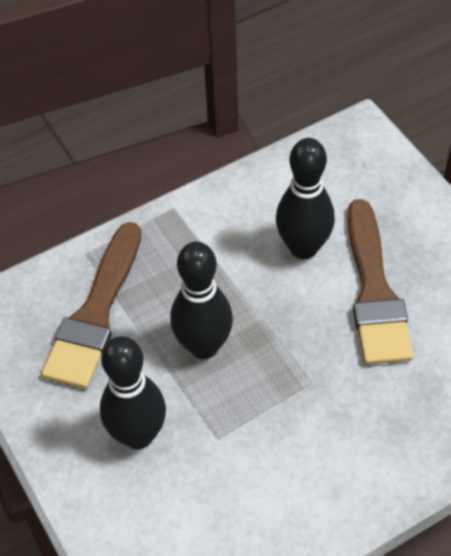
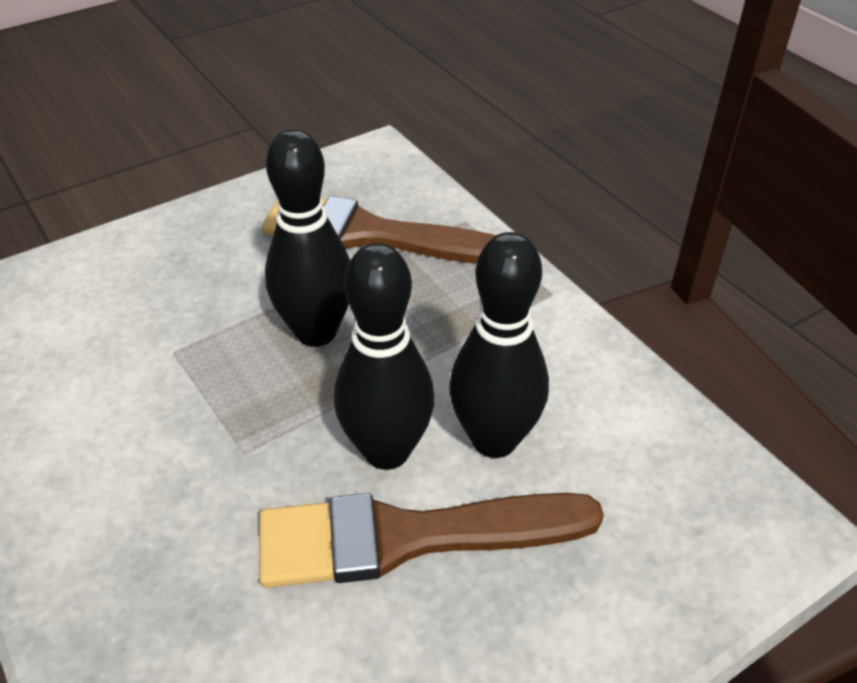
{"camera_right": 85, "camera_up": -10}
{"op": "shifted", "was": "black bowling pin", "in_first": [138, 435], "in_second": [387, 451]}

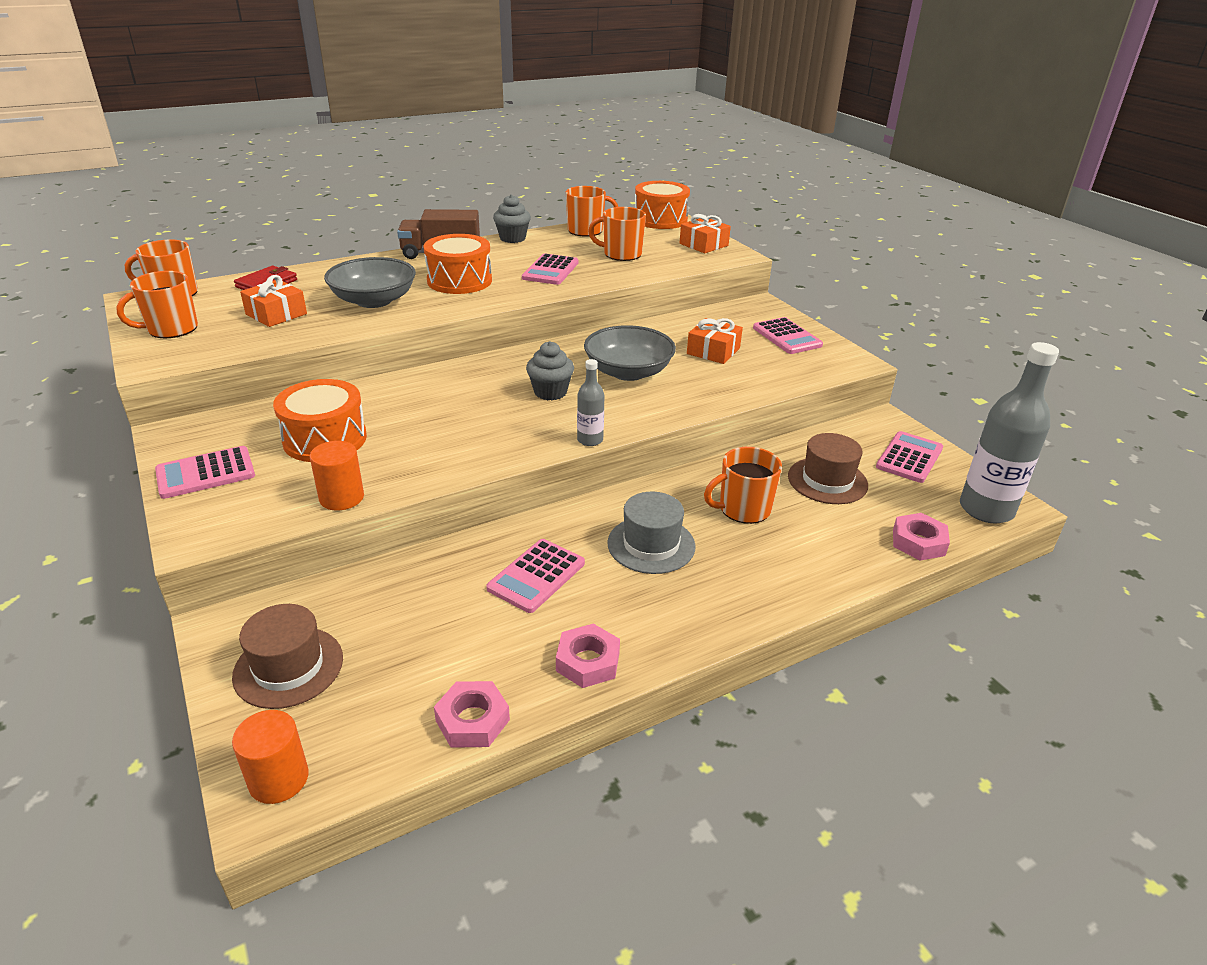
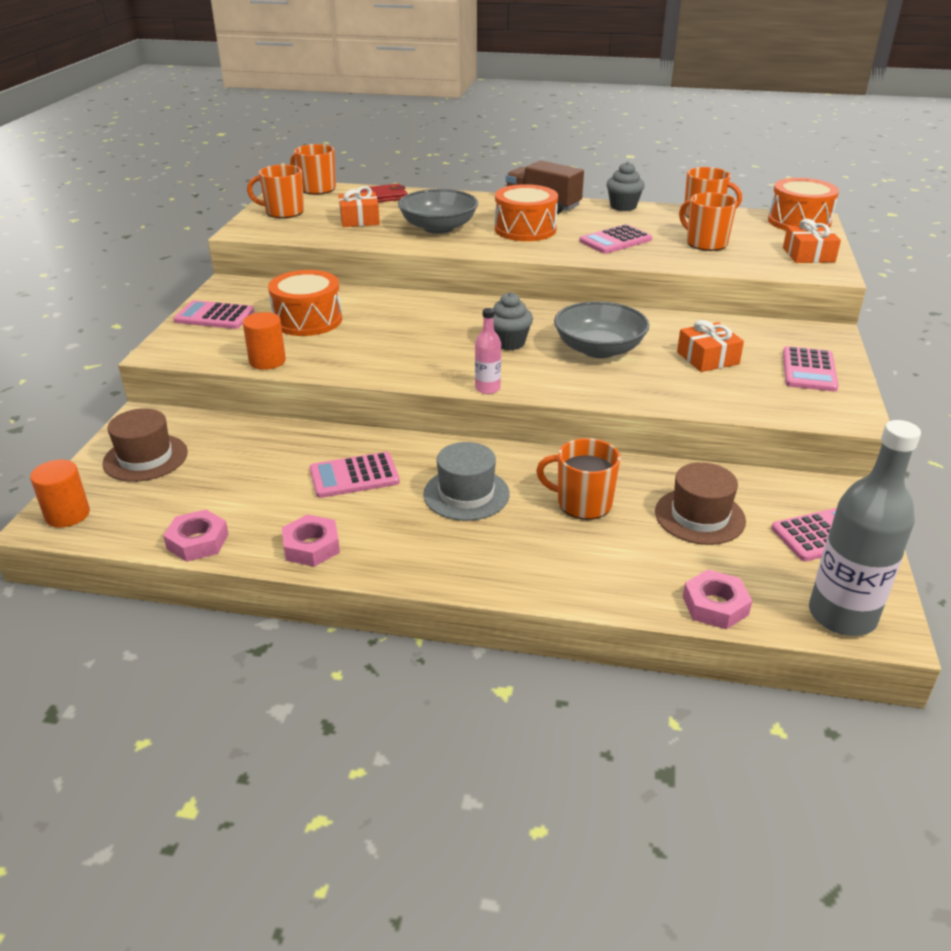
{"camera_right": 40, "camera_up": 0}
{"op": "repainted", "was": "grey bottle", "now": "pink bottle", "in_first": [590, 440], "in_second": [487, 388]}

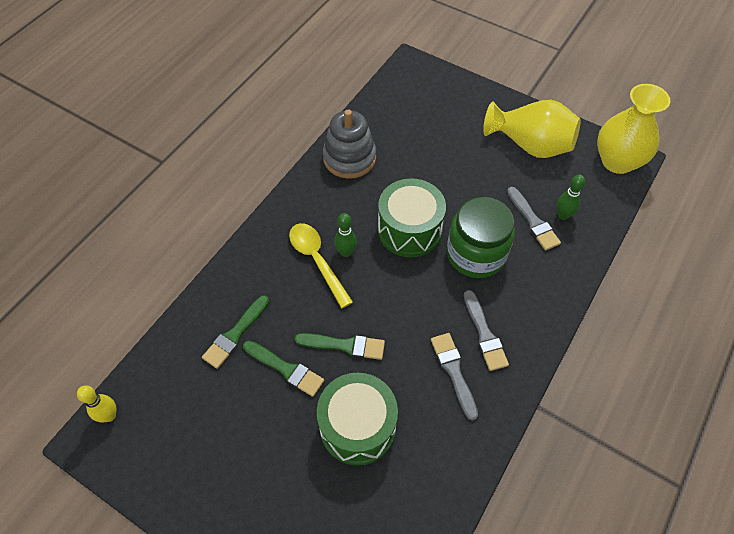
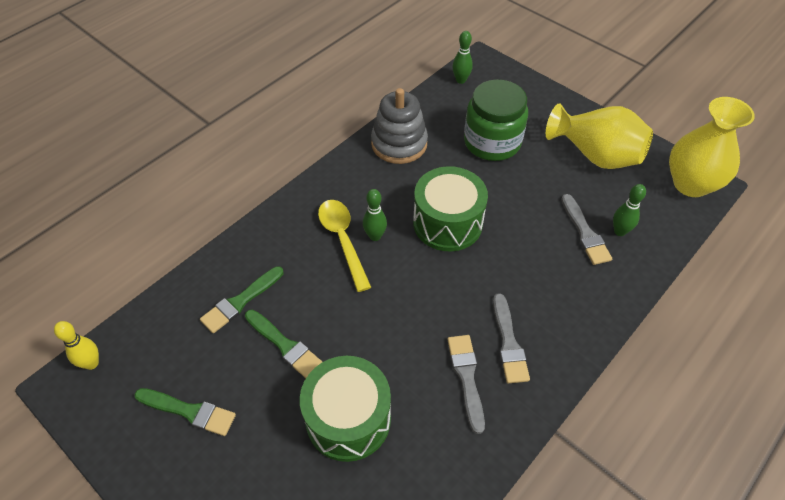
{"camera_right": 10, "camera_up": -5}
{"op": "shifted", "was": "green jar", "in_first": [476, 254], "in_second": [492, 142]}
{"op": "shifted", "was": "green brush", "in_first": [344, 345], "in_second": [189, 411]}
{"op": "new", "now": "green bowling pin", "in_second": [461, 80]}

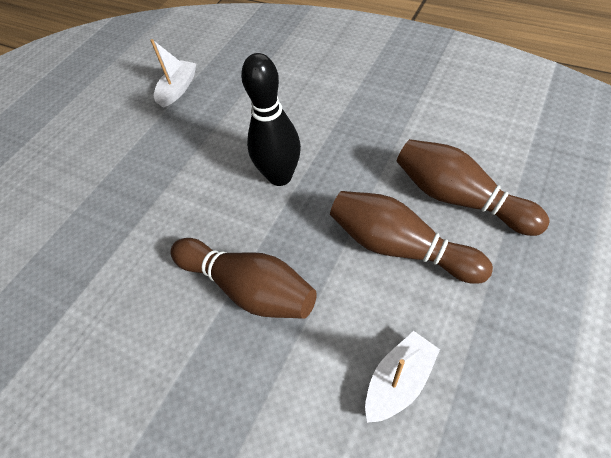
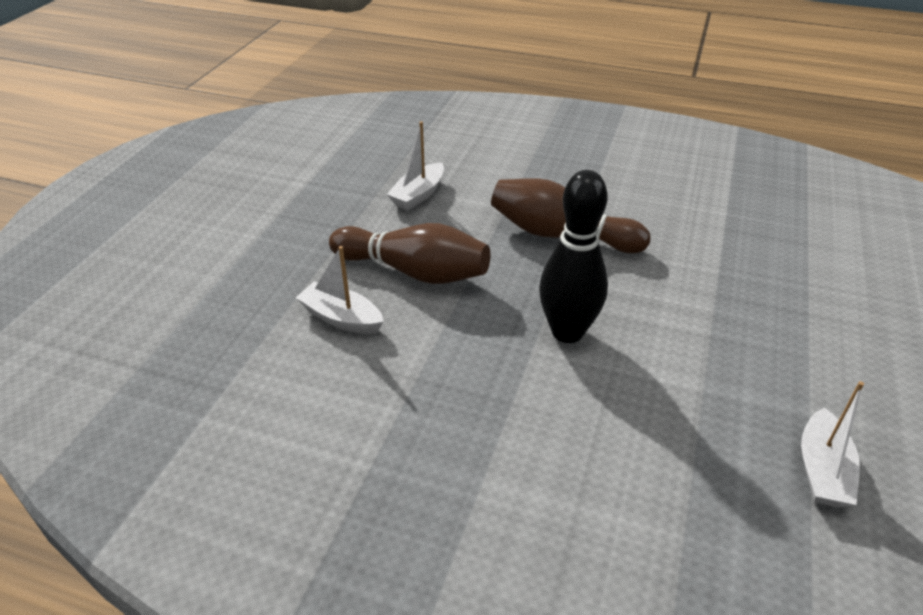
{"camera_right": 165, "camera_up": -15}
{"op": "swapped", "was": "brown bowling pin", "now": "white boat", "in_first": [459, 198], "in_second": [341, 318]}

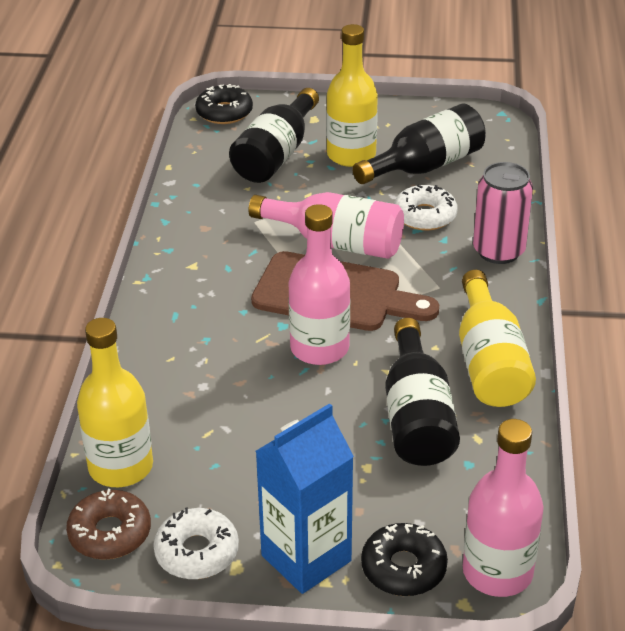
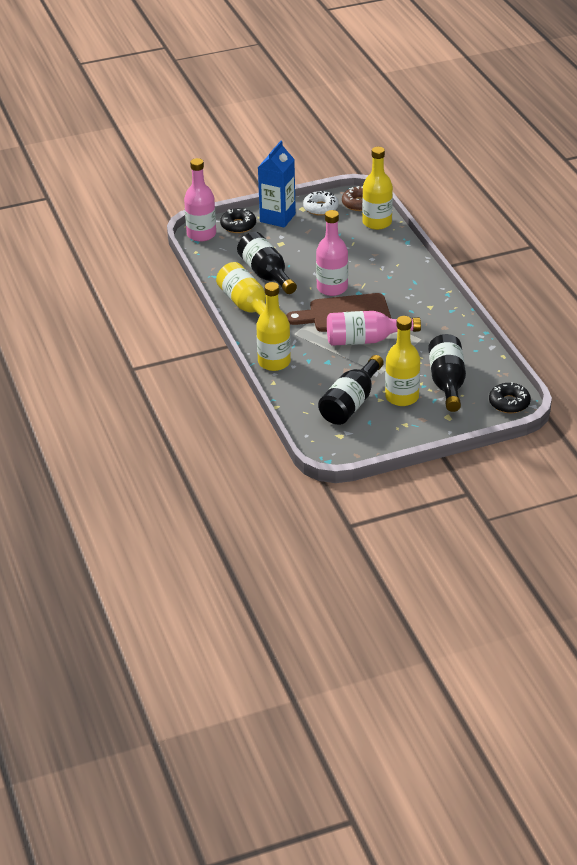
{"camera_right": 155, "camera_up": 0}
{"op": "swapped", "was": "pink can", "now": "yellow bottle", "in_first": [498, 251], "in_second": [274, 362]}
{"op": "gone", "was": "white donut", "in_first": [424, 216]}

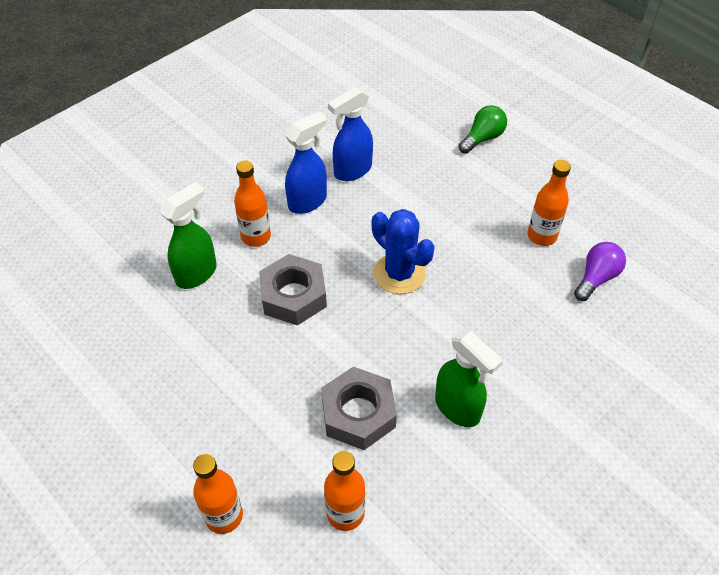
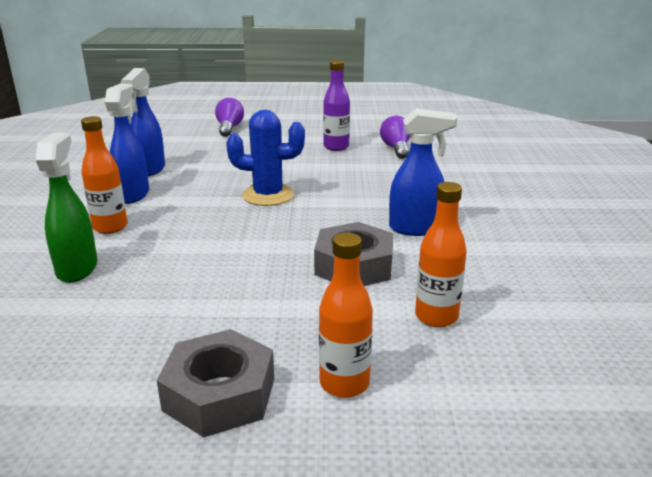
{"camera_right": -45, "camera_up": -25}
{"op": "repainted", "was": "green light bulb", "now": "purple light bulb", "in_first": [482, 138], "in_second": [229, 128]}
{"op": "repainted", "was": "orange bottle", "now": "purple bottle", "in_first": [542, 236], "in_second": [336, 147]}
{"op": "shifted", "was": "grey nut", "in_first": [293, 296], "in_second": [219, 394]}
{"op": "repainted", "was": "green spray bottle", "now": "blue spray bottle", "in_first": [458, 408], "in_second": [416, 229]}

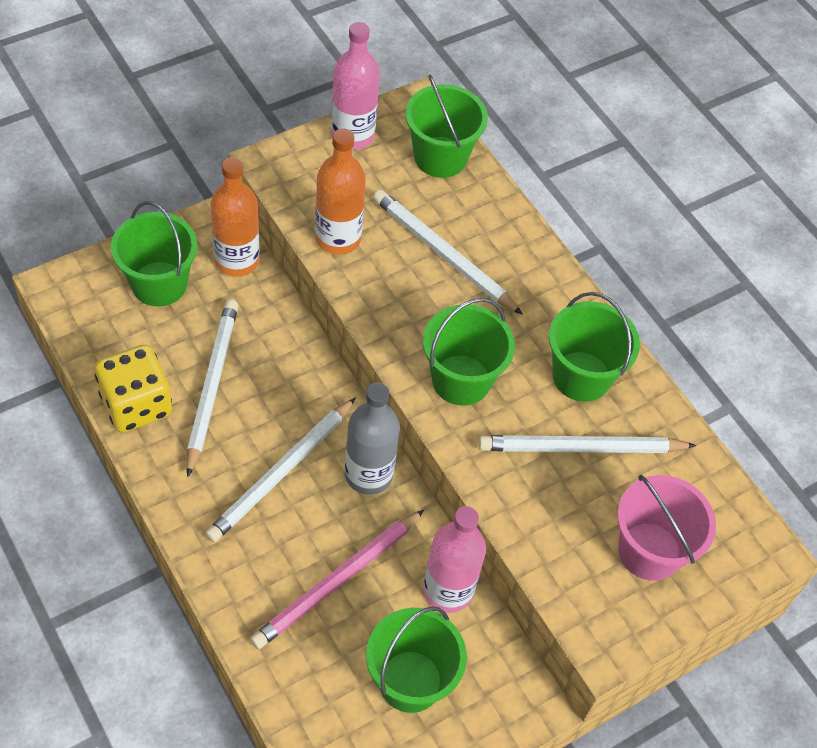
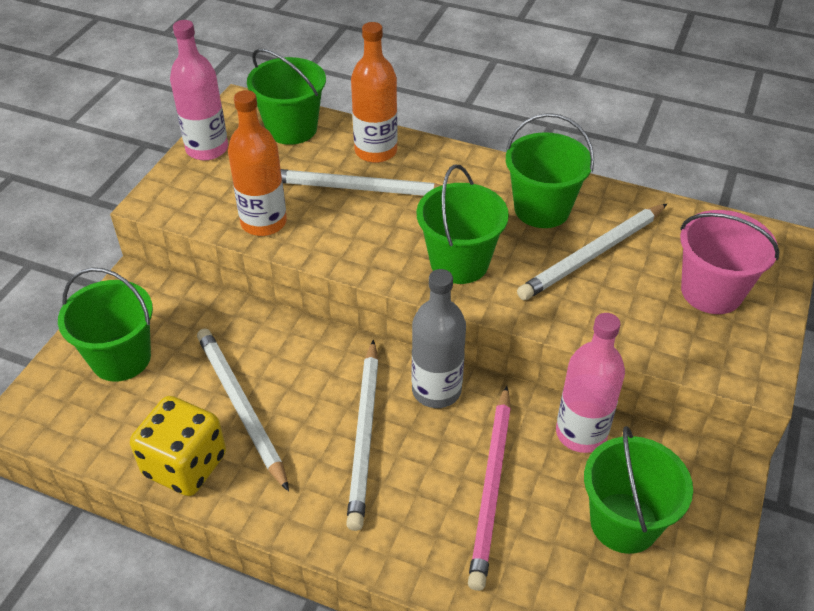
{"camera_right": -30, "camera_up": -10}
{"op": "shifted", "was": "orange bottle", "in_first": [237, 260], "in_second": [376, 151]}

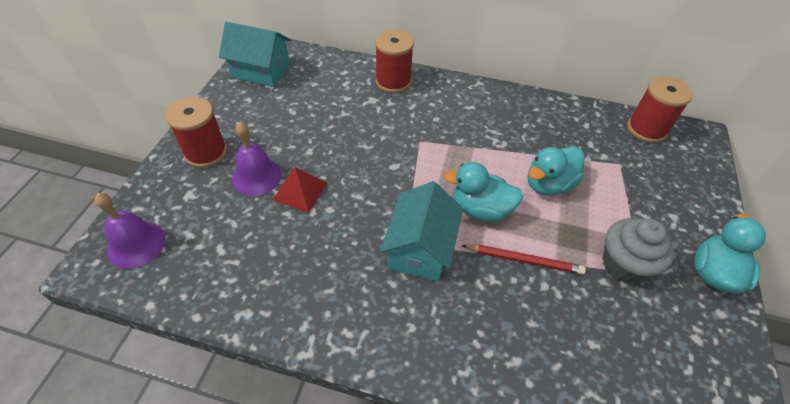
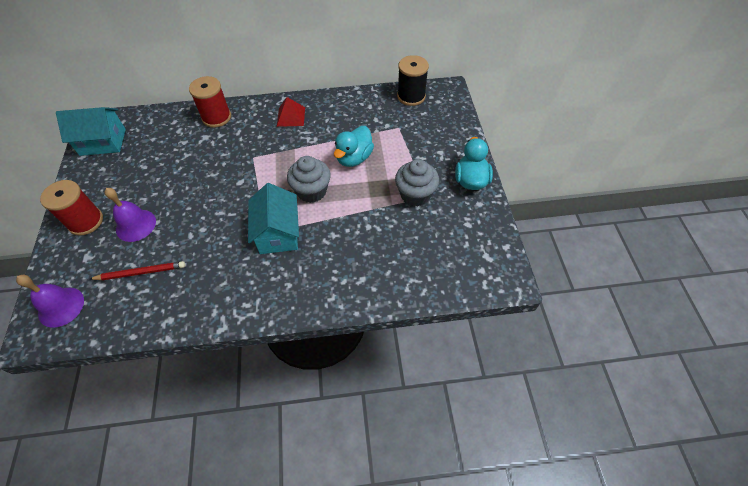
{"camera_right": -20, "camera_up": 5}
{"op": "repainted", "was": "red spool", "now": "black spool", "in_first": [646, 129], "in_second": [411, 96]}
{"op": "swapped", "was": "turquoise duck", "now": "grey cupcake", "in_first": [480, 209], "in_second": [311, 191]}
{"op": "shifted", "was": "red pyramid", "in_first": [300, 191], "in_second": [291, 116]}
{"op": "shifted", "was": "red pencil", "in_first": [523, 260], "in_second": [140, 272]}

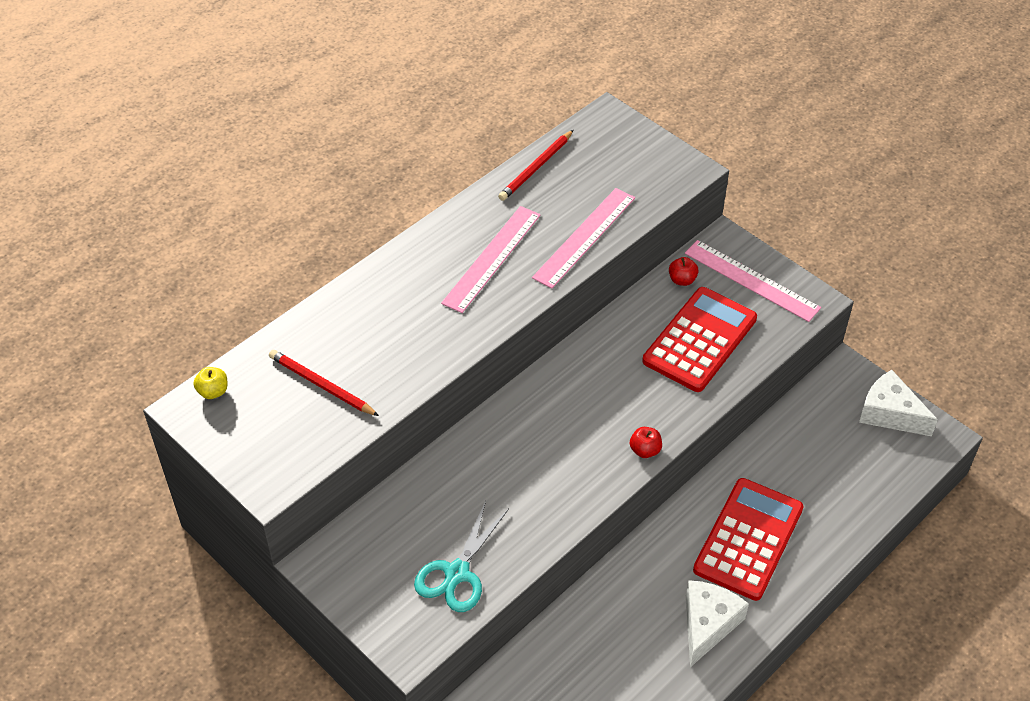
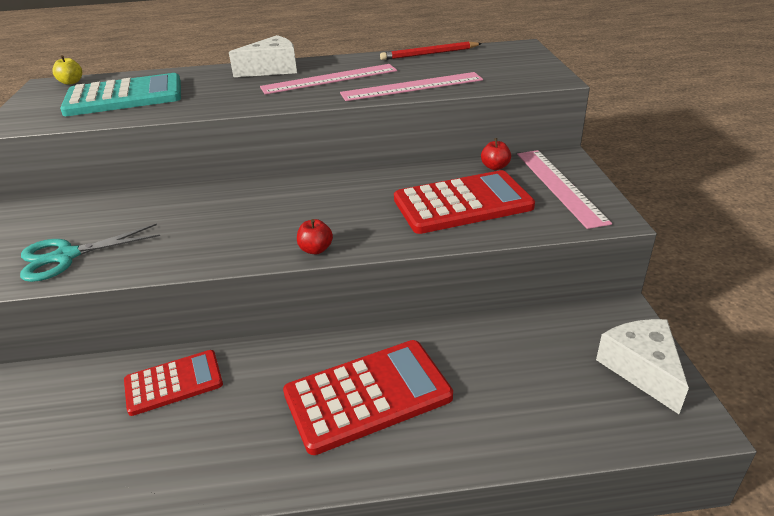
{"camera_right": 40, "camera_up": -15}
{"op": "swapped", "was": "red pencil", "now": "turquoise calculator", "in_first": [321, 385], "in_second": [124, 97]}
{"op": "shifted", "was": "white cheese", "in_first": [707, 625], "in_second": [272, 69]}
{"op": "new", "now": "red calculator", "in_second": [174, 383]}

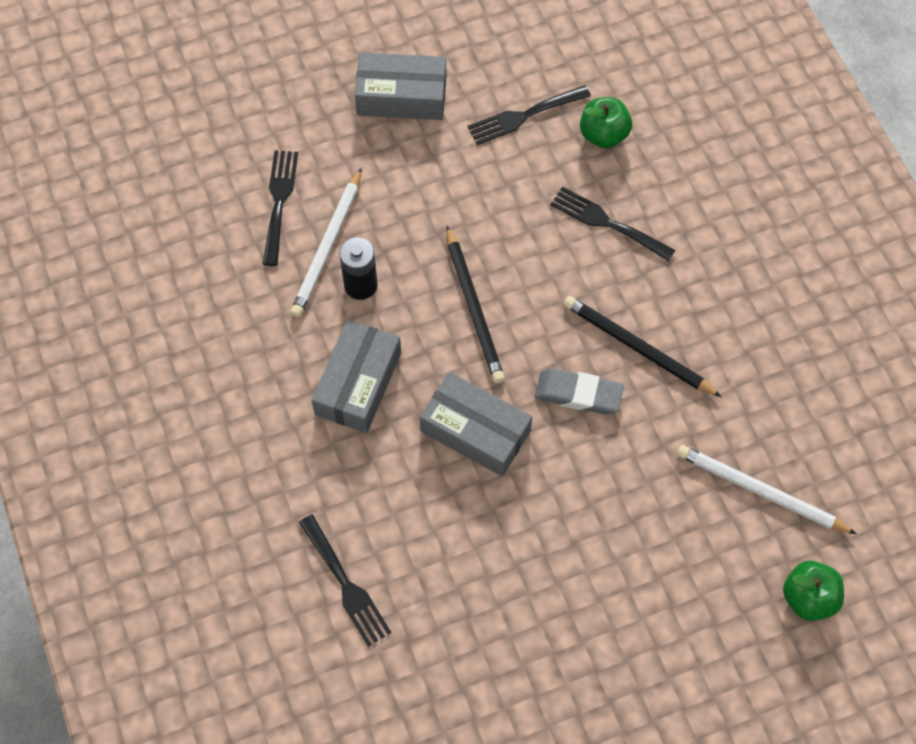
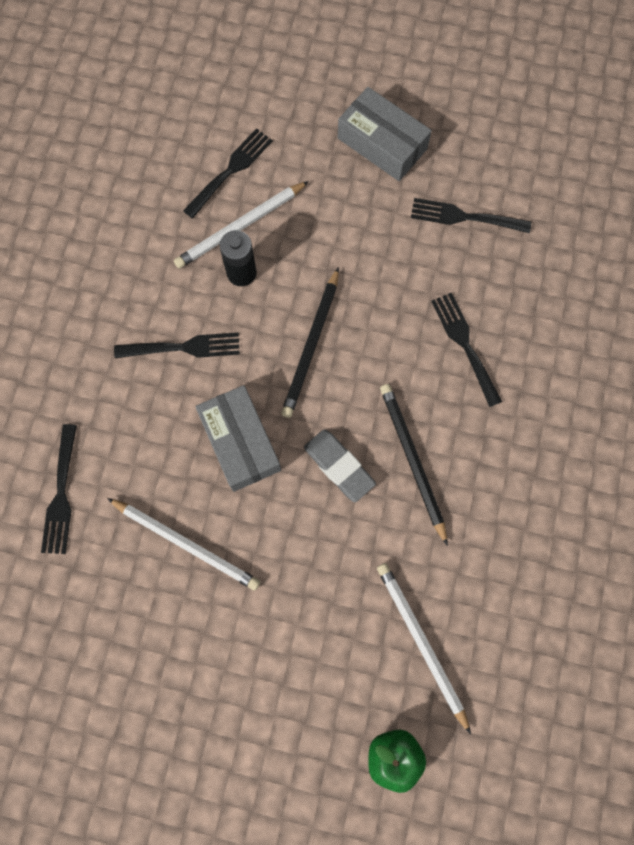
{"camera_right": 35, "camera_up": 10}
{"op": "gone", "was": "green apple", "in_first": [603, 135]}
{"op": "swapped", "was": "grey box", "now": "black fork", "in_first": [358, 383], "in_second": [183, 347]}
{"op": "new", "now": "white pencil", "in_second": [186, 543]}

